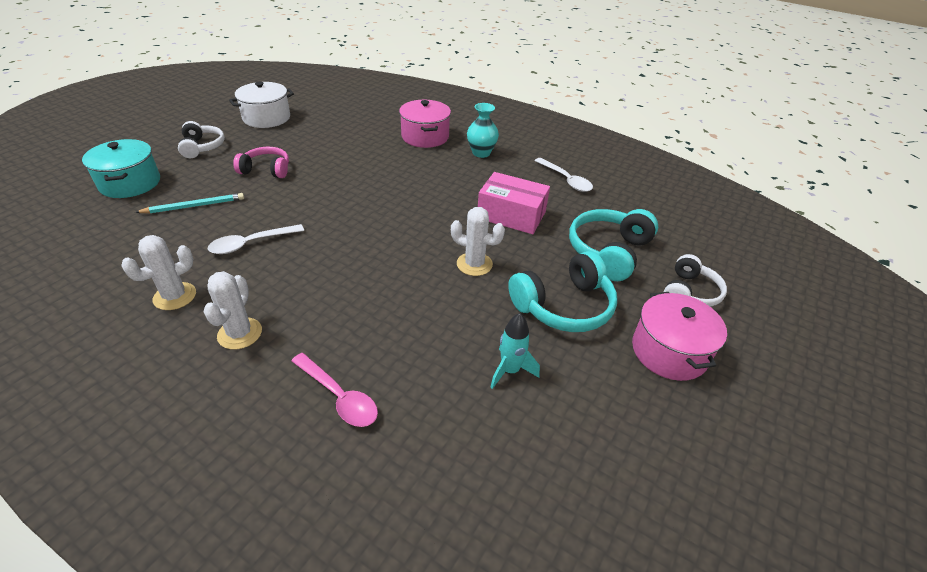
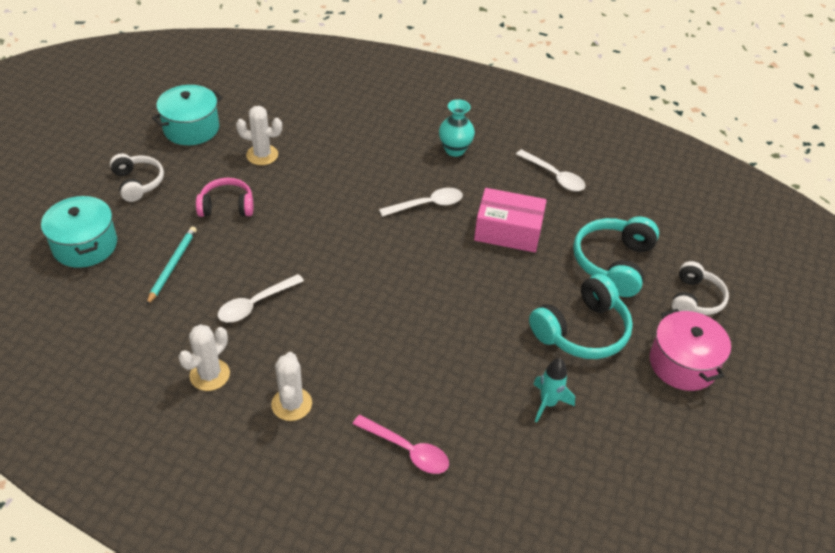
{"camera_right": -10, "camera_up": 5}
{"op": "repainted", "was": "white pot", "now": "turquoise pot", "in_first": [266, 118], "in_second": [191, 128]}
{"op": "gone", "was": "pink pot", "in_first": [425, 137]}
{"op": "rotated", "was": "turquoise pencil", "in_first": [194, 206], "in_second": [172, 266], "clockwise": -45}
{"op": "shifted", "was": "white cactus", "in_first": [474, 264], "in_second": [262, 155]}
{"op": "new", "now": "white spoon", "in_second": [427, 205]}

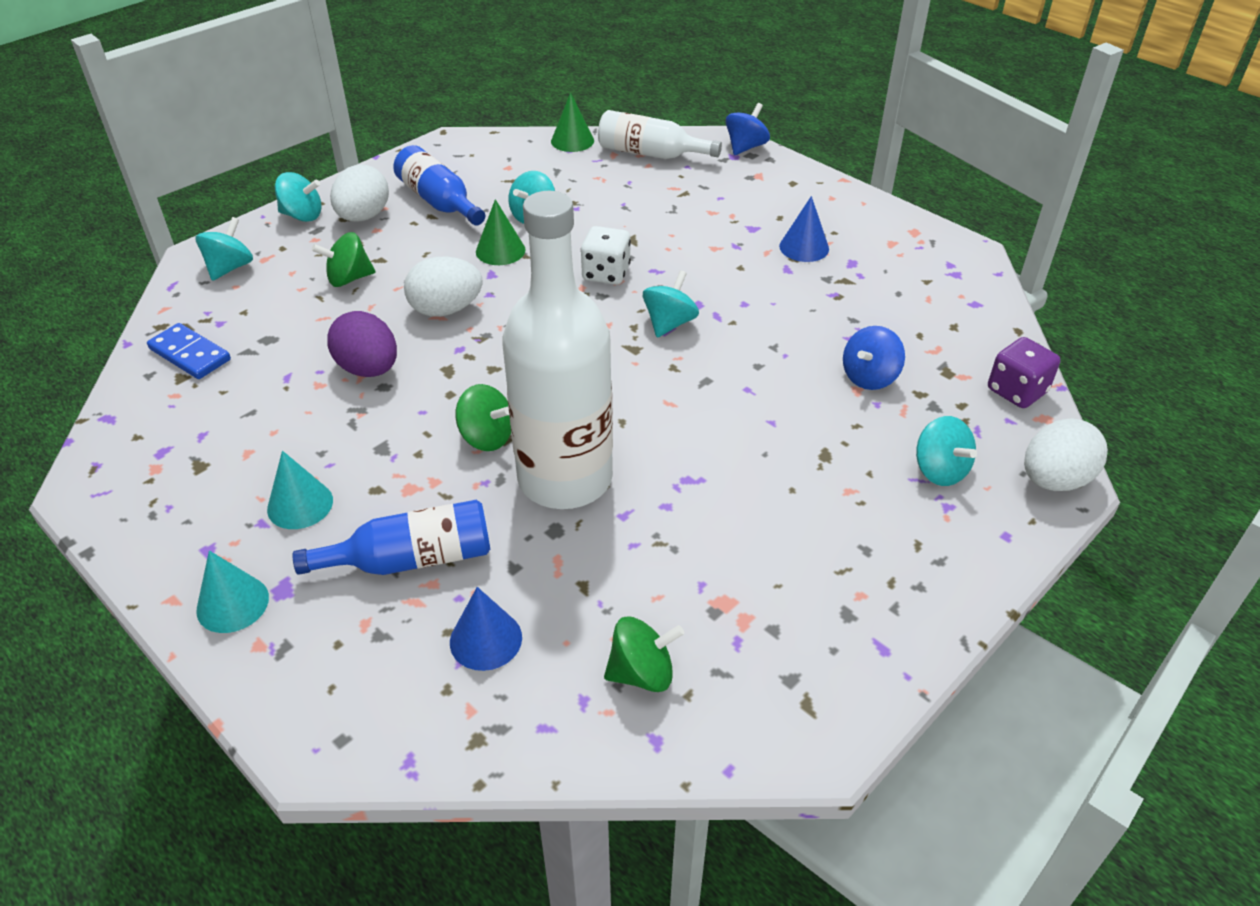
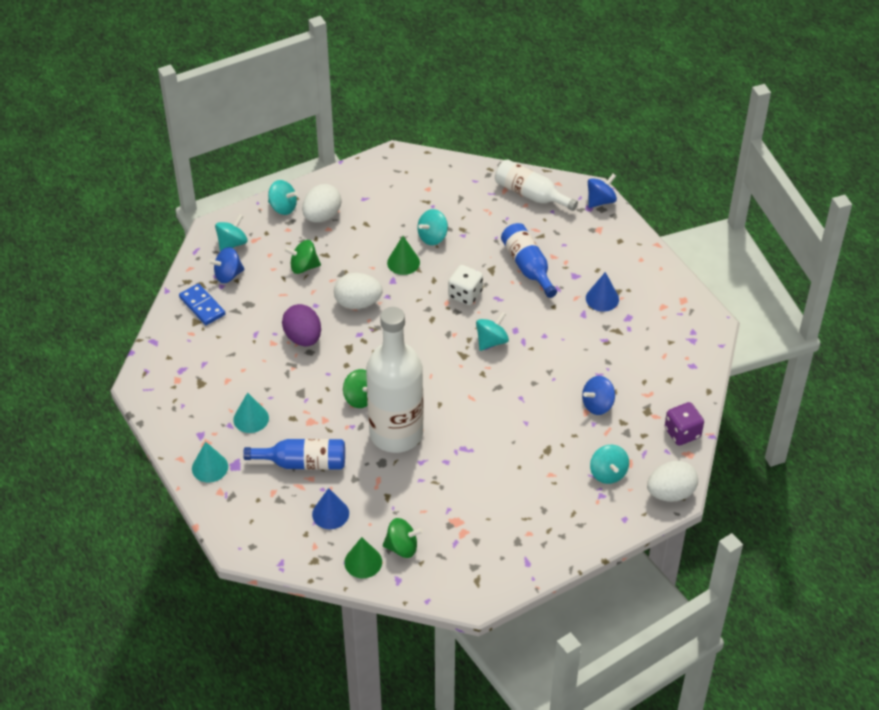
{"camera_right": 15, "camera_up": 5}
{"op": "shifted", "was": "green cone", "in_first": [572, 141], "in_second": [363, 562]}
{"op": "shifted", "was": "blue bottle", "in_first": [439, 201], "in_second": [528, 266]}
{"op": "new", "now": "blue spinning top", "in_second": [228, 275]}

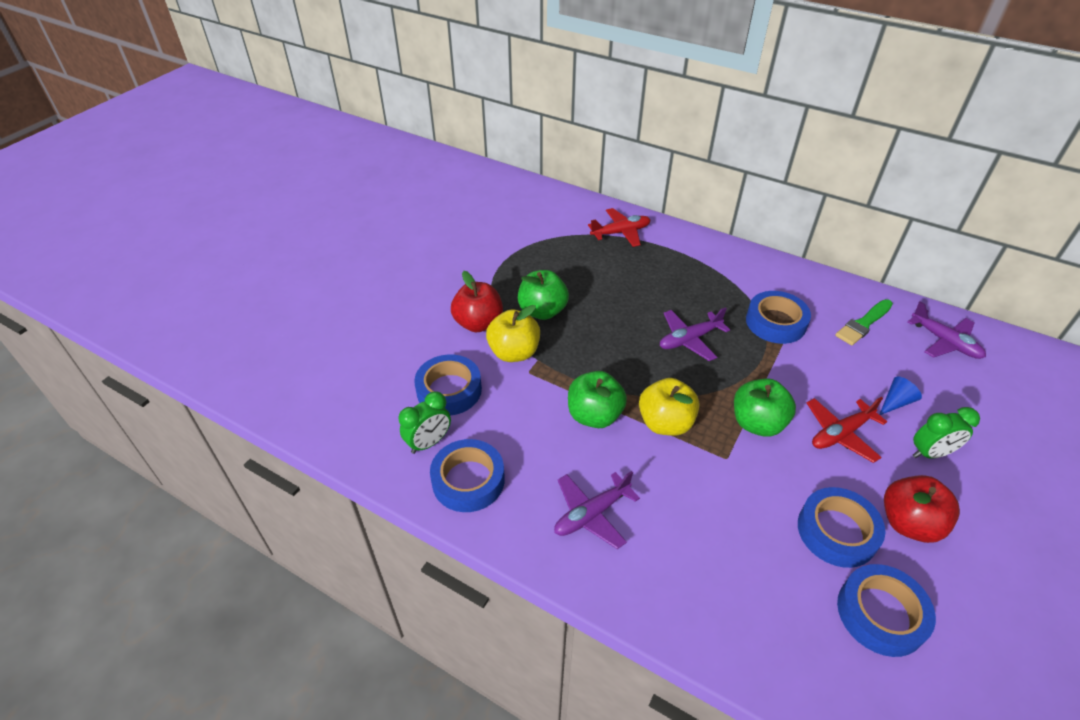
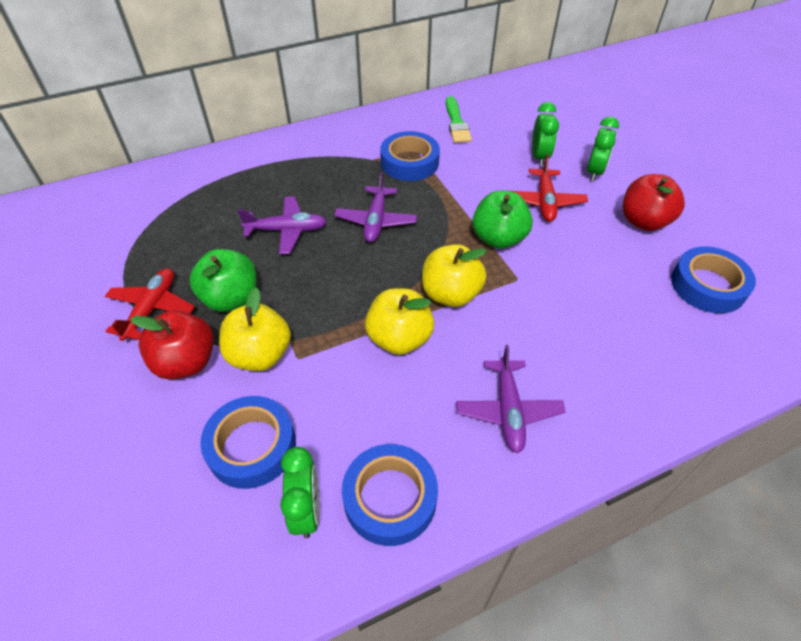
{"camera_right": -55, "camera_up": 5}
{"op": "shifted", "was": "red plane", "in_first": [620, 232], "in_second": [152, 309]}
{"op": "shifted", "was": "purple plane", "in_first": [945, 342], "in_second": [287, 230]}
{"op": "repainted", "was": "green apple", "now": "yellow apple", "in_first": [594, 415], "in_second": [399, 338]}
{"op": "swapped", "was": "blue cone", "now": "green clock", "in_first": [895, 402], "in_second": [539, 157]}
{"op": "gone", "was": "blue tape", "in_first": [837, 531]}

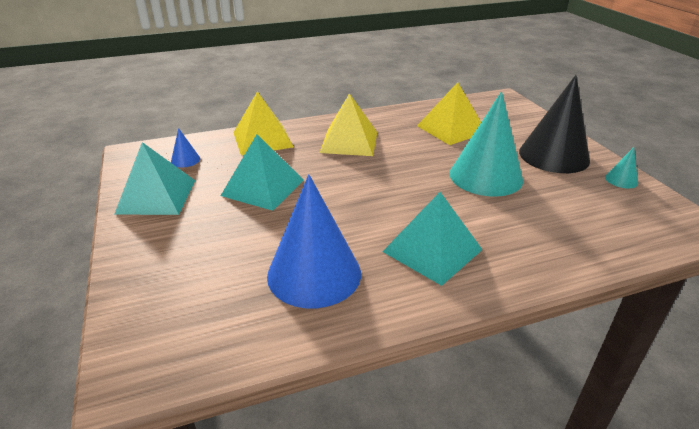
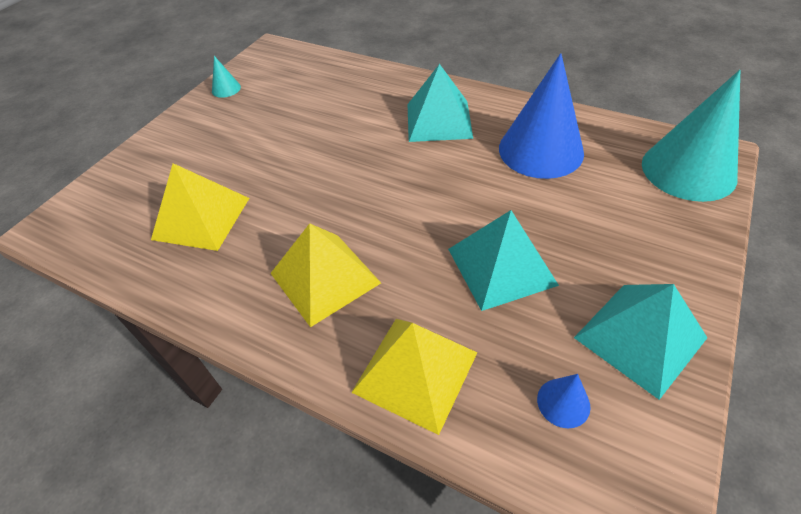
{"camera_right": -130, "camera_up": 15}
{"op": "gone", "was": "black cone", "in_first": [553, 156]}
{"op": "shifted", "was": "turquoise cone", "in_first": [485, 176], "in_second": [688, 170]}

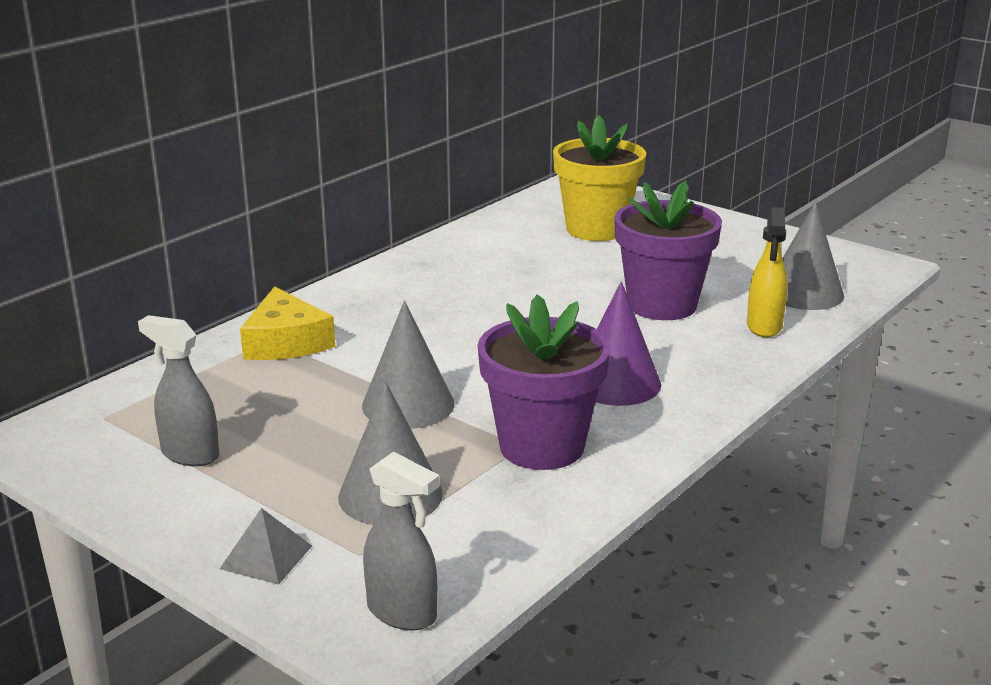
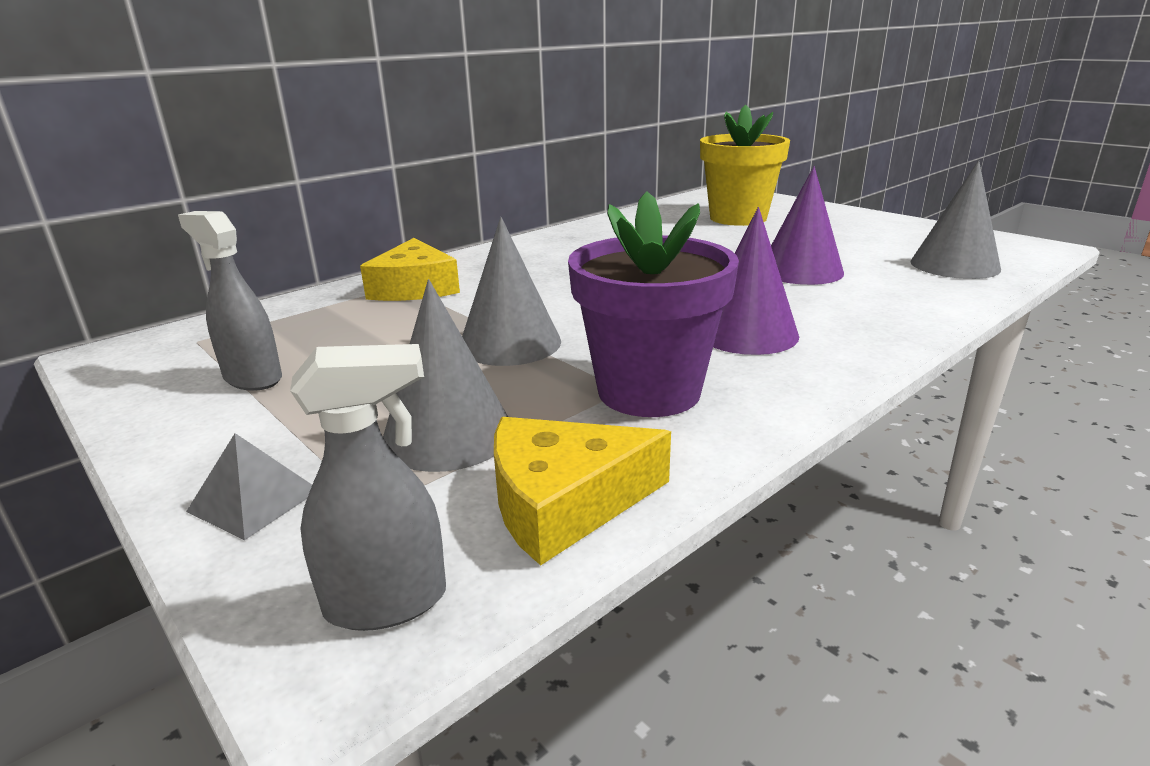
{"camera_right": 10, "camera_up": 0}
{"op": "swapped", "was": "purple flower pot", "now": "purple cone", "in_first": [662, 305], "in_second": [800, 271]}
{"op": "gone", "was": "yellow spray bottle", "in_first": [764, 327]}
{"op": "rotated", "was": "grey spray bottle", "in_first": [402, 613], "in_second": [387, 602], "clockwise": -60}
{"op": "new", "now": "yellow cheese", "in_second": [564, 502]}

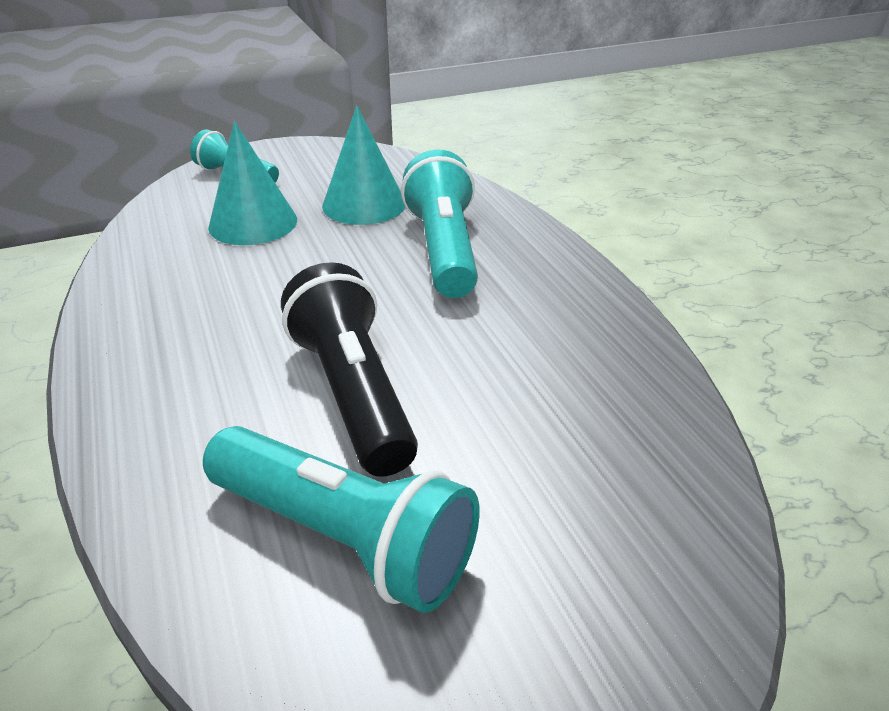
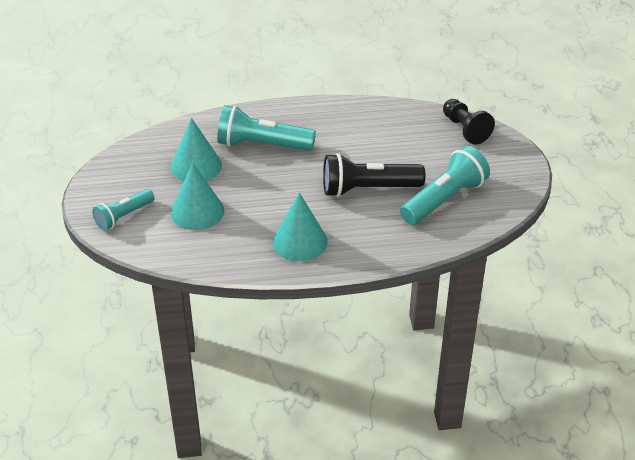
{"camera_right": -75, "camera_up": 5}
{"op": "new", "now": "black pawn", "in_second": [465, 129]}
{"op": "new", "now": "turquoise cone", "in_second": [300, 241]}

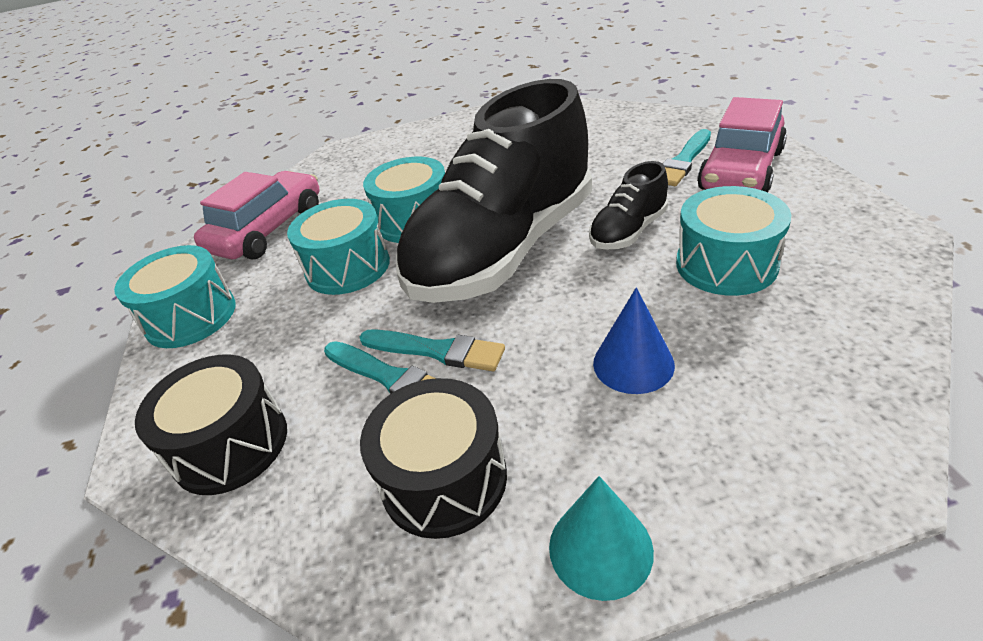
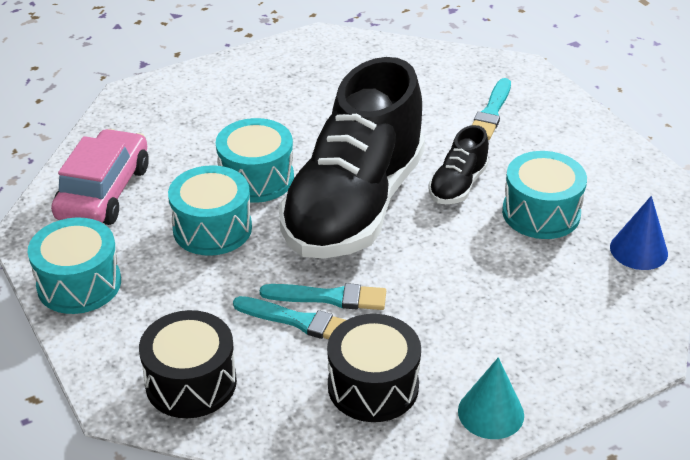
{"camera_right": -20, "camera_up": 0}
{"op": "gone", "was": "pink car", "in_first": [741, 170]}
{"op": "shifted", "was": "blue cone", "in_first": [633, 363], "in_second": [638, 250]}

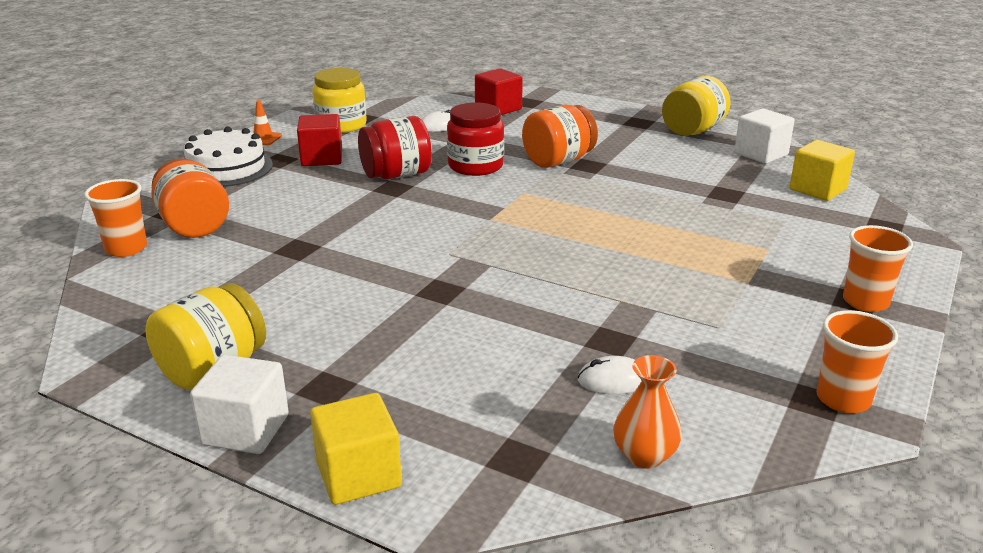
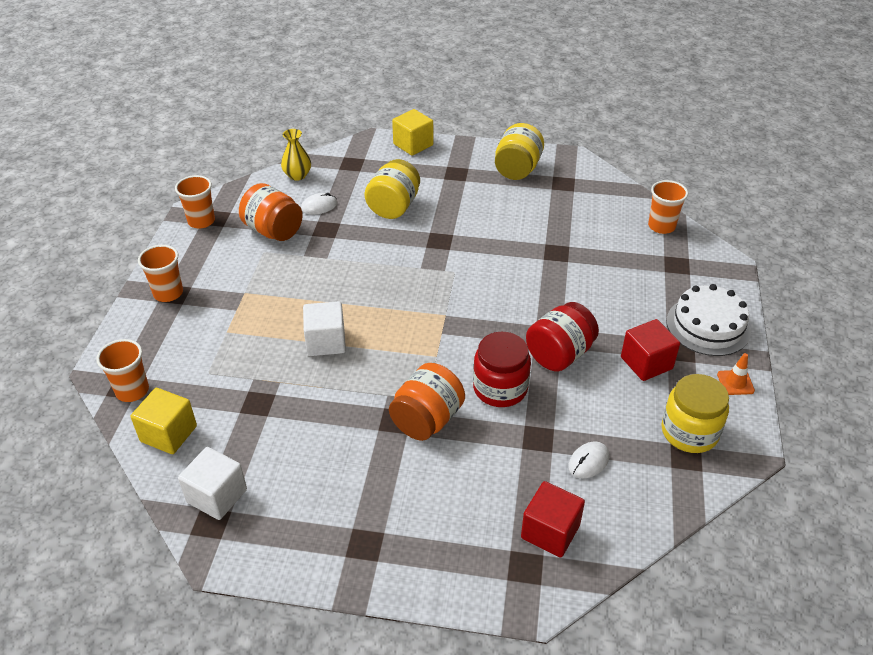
{"camera_right": 160, "camera_up": 15}
{"op": "shifted", "was": "yellow jar", "in_first": [692, 131], "in_second": [394, 207]}
{"op": "shifted", "was": "orange jar", "in_first": [194, 226], "in_second": [273, 231]}
{"op": "shifted", "was": "white cube", "in_first": [245, 430], "in_second": [326, 342]}
{"op": "repainted", "was": "orange vase", "now": "yellow vase", "in_first": [644, 456], "in_second": [297, 175]}
{"op": "new", "now": "orange cup", "in_second": [132, 391]}

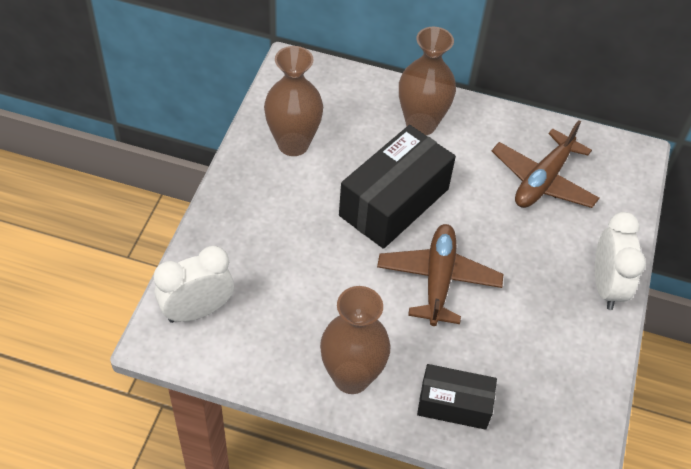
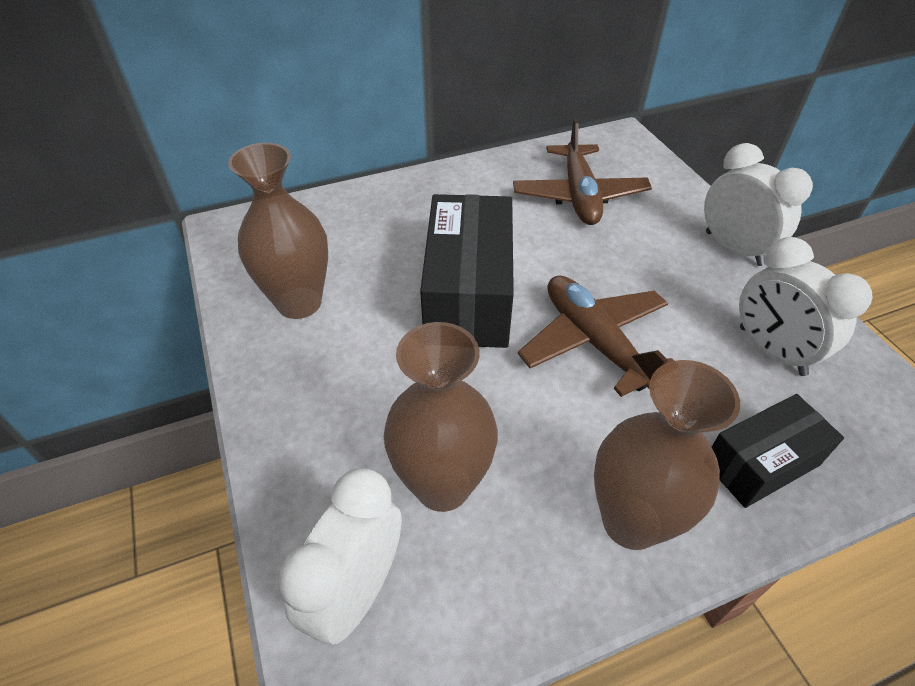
{"camera_right": -35, "camera_up": -5}
{"op": "shifted", "was": "brown vase", "in_first": [421, 124], "in_second": [442, 485]}
{"op": "new", "now": "white clock", "in_second": [771, 351]}

